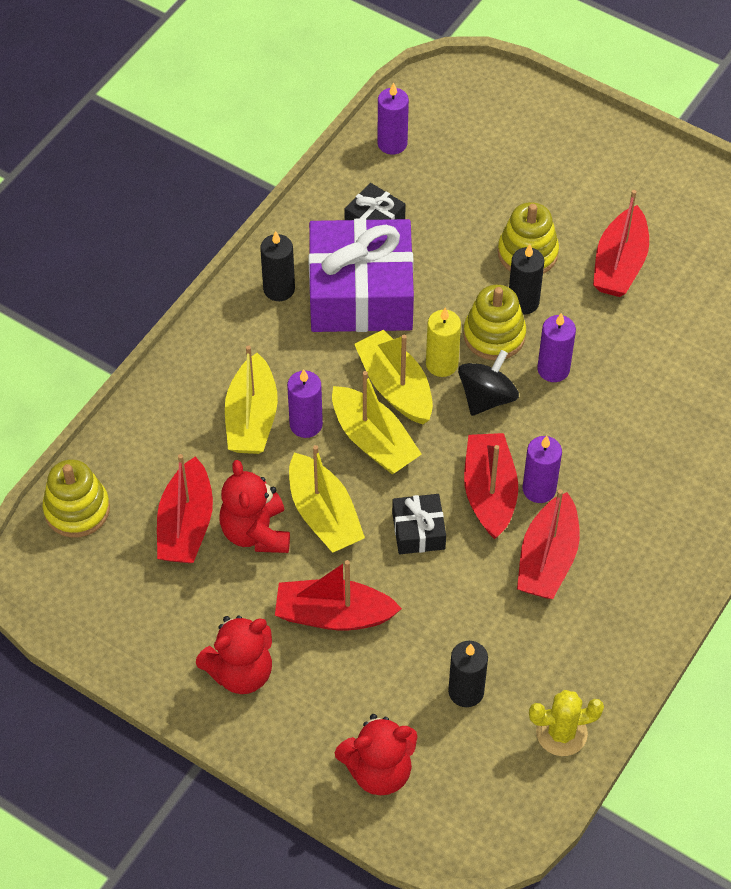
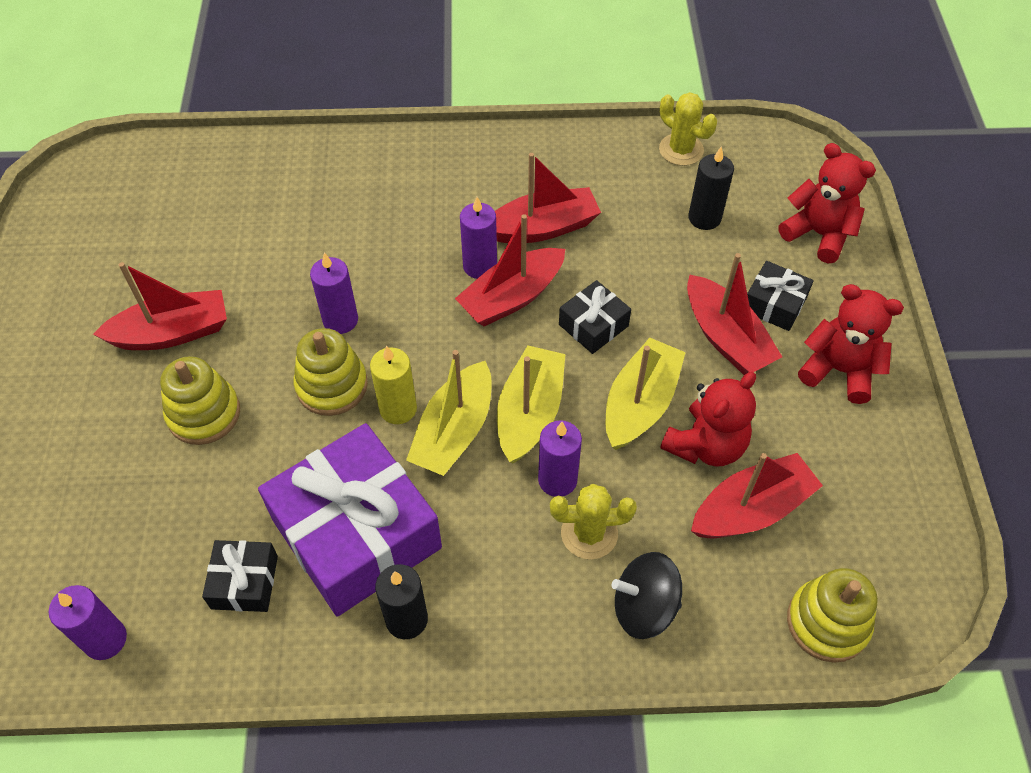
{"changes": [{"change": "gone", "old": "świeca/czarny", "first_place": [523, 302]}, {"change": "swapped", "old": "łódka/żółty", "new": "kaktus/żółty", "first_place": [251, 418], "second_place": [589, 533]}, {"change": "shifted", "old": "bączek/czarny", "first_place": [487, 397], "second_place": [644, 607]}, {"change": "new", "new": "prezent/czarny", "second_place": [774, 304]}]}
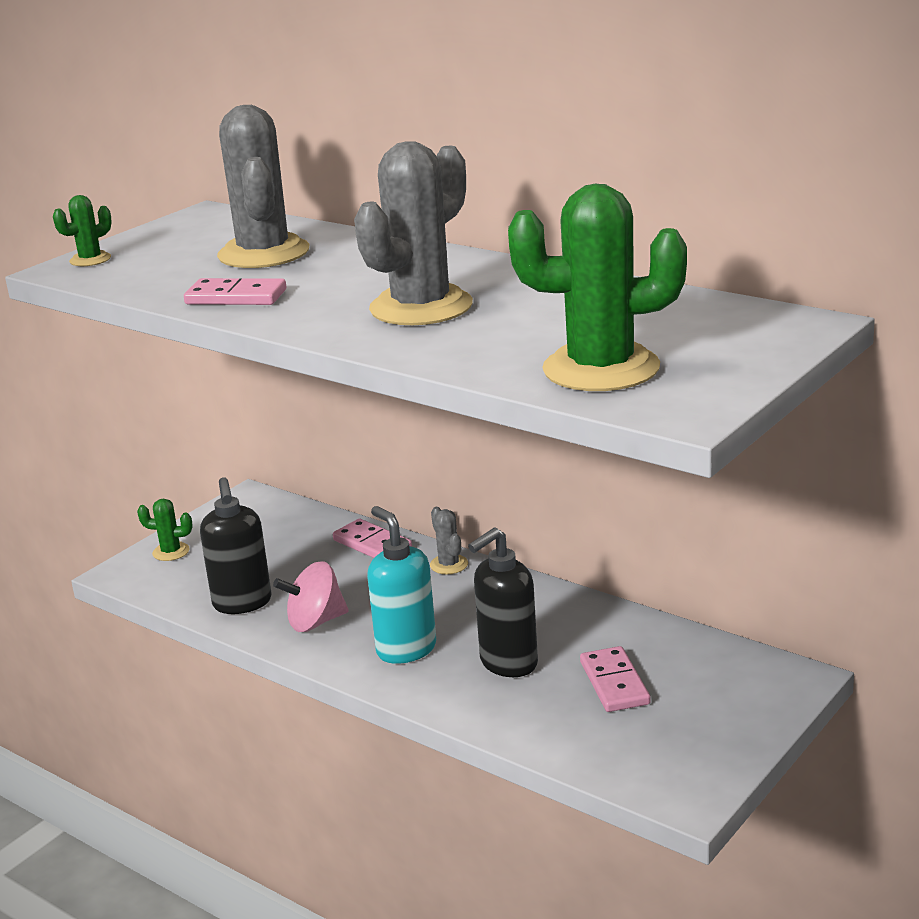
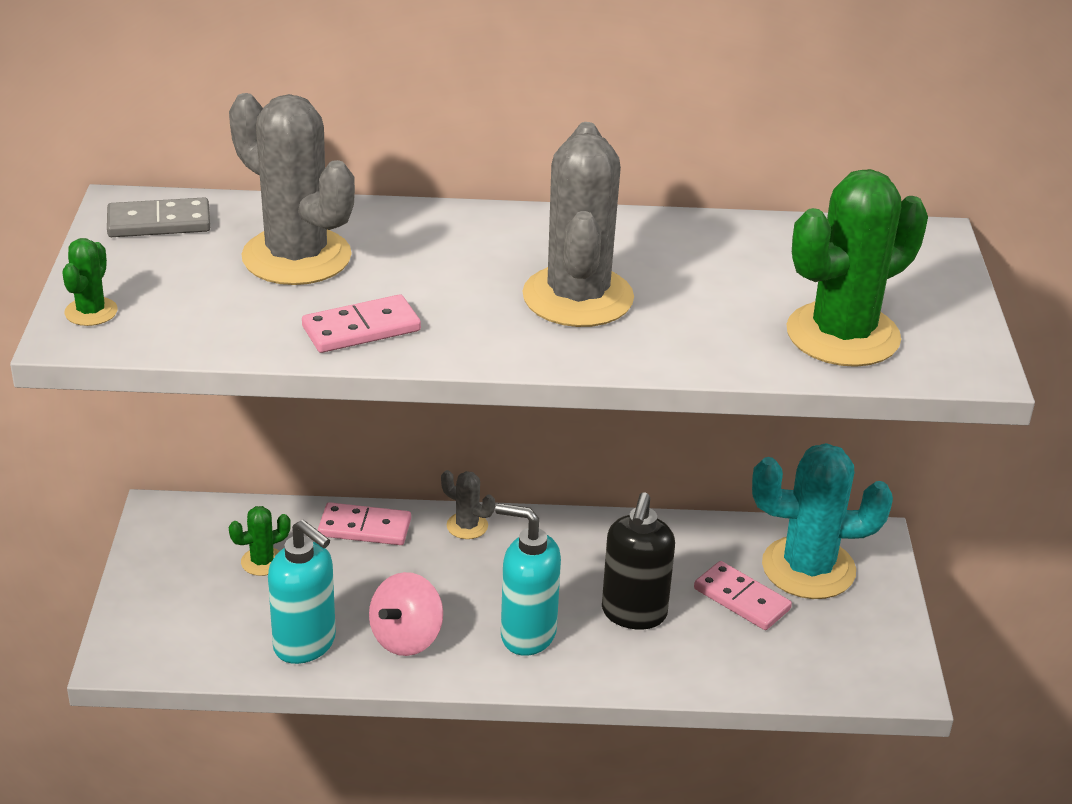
{"changes": [{"change": "repainted", "old": "dozownik mydła/czarny", "new": "dozownik mydła/turkusowy", "first_place": [242, 603], "second_place": [305, 644]}, {"change": "shifted", "old": "kaktus/zielony", "first_place": [171, 552], "second_place": [262, 562]}, {"change": "new", "new": "kostka domina/szary", "second_place": [159, 223]}, {"change": "new", "new": "kaktus/turkusowy", "second_place": [808, 568]}]}
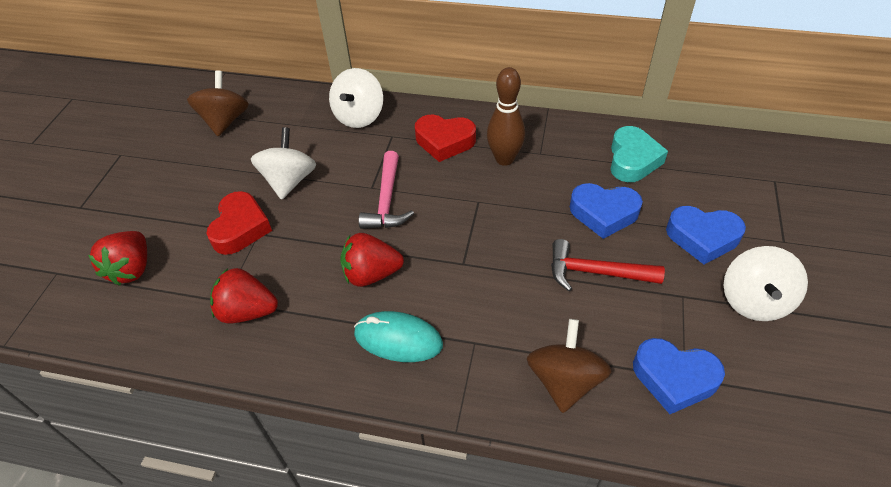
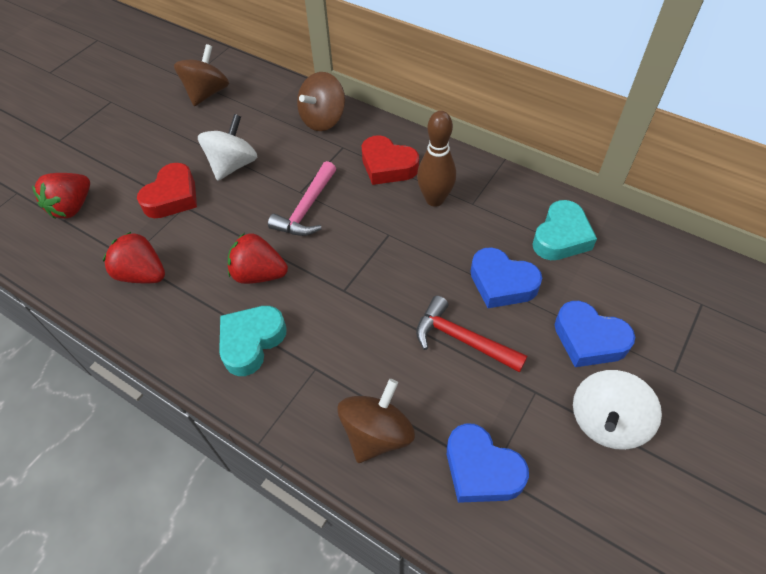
{"changes": [{"change": "repainted", "old": "bączek/biały", "new": "bączek/brązowy", "first_place": [359, 116], "second_place": [323, 119]}, {"change": "swapped", "old": "myszka/turkusowy", "new": "serce/turkusowy", "first_place": [398, 339], "second_place": [251, 342]}]}
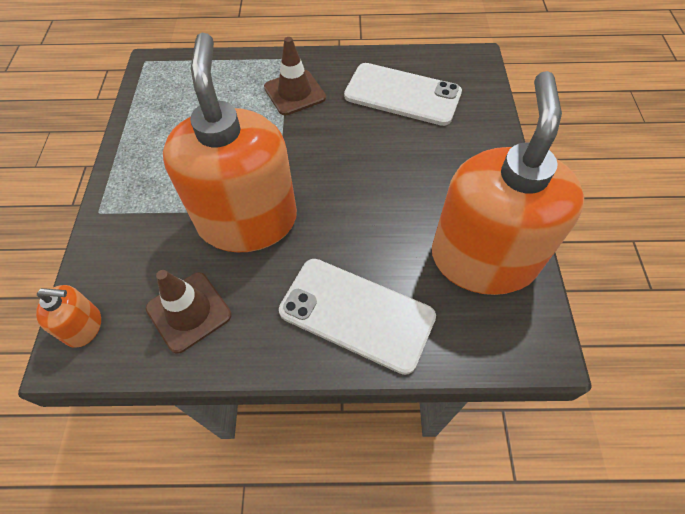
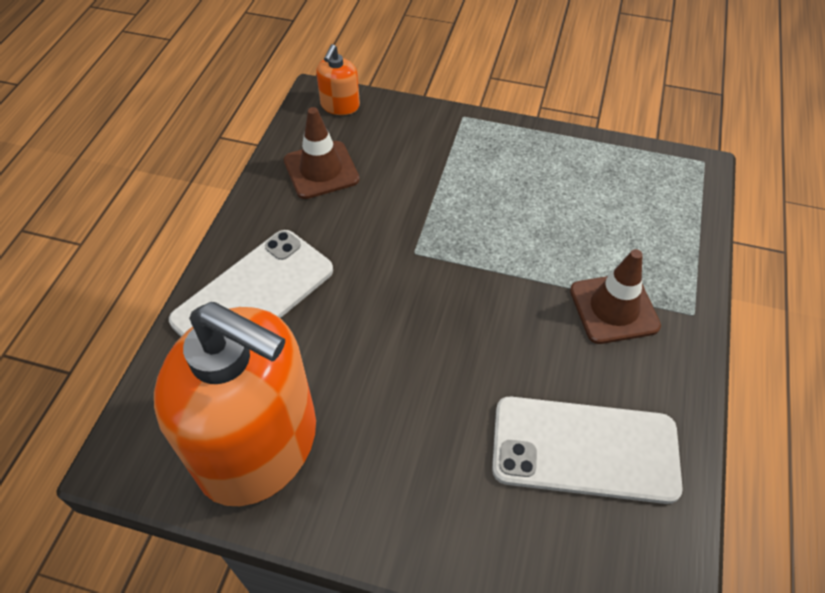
{"changes": [{"change": "gone", "old": "dozownik mydła/pomarańczowy", "first_place": [247, 220]}, {"change": "rotated", "old": "telefon/biały", "first_place": [402, 94], "second_place": [584, 449], "degrees": 60}]}
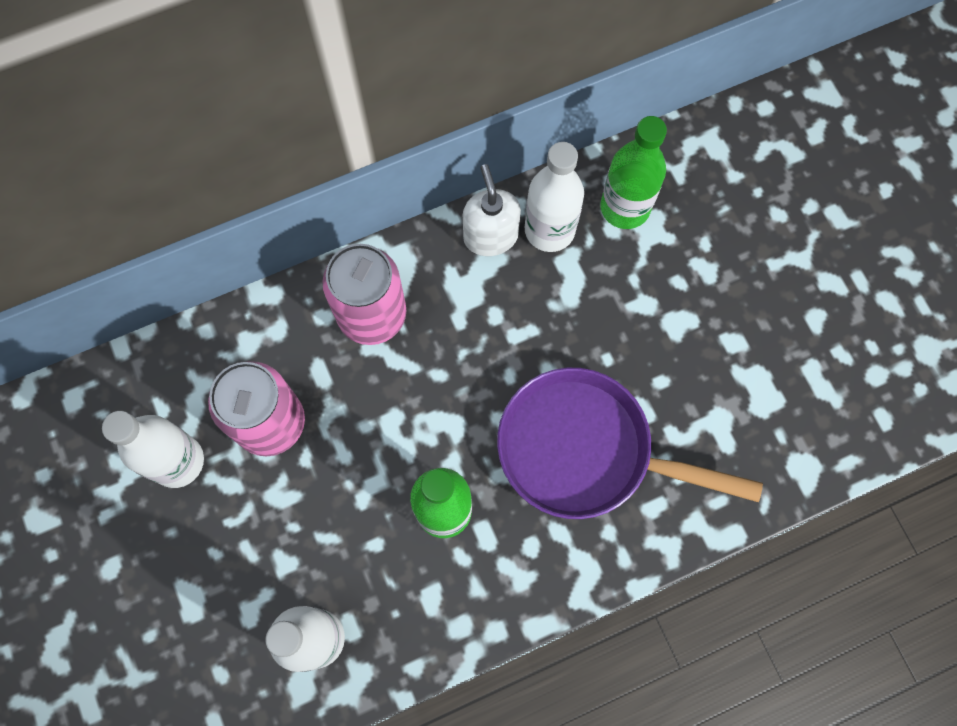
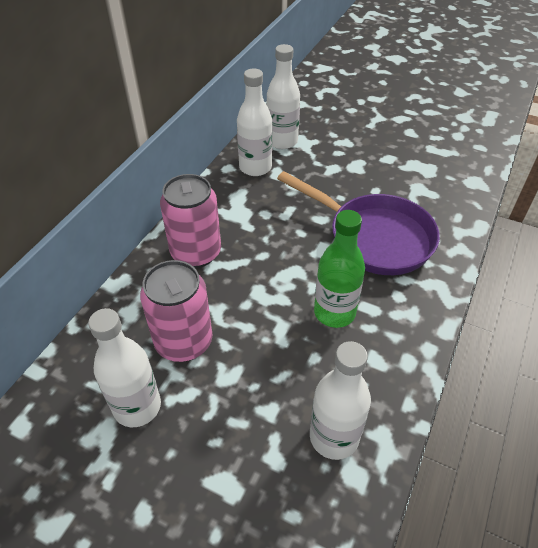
{"changes": [{"change": "repainted", "old": "butelka/zielony", "new": "butelka/biały", "first_place": [625, 207], "second_place": [282, 141]}, {"change": "gone", "old": "dozownik mydła/biały", "first_place": [490, 236]}, {"change": "rotated", "old": "patelnia/fioletowy", "first_place": [585, 450], "second_place": [374, 237], "degrees": -120}]}
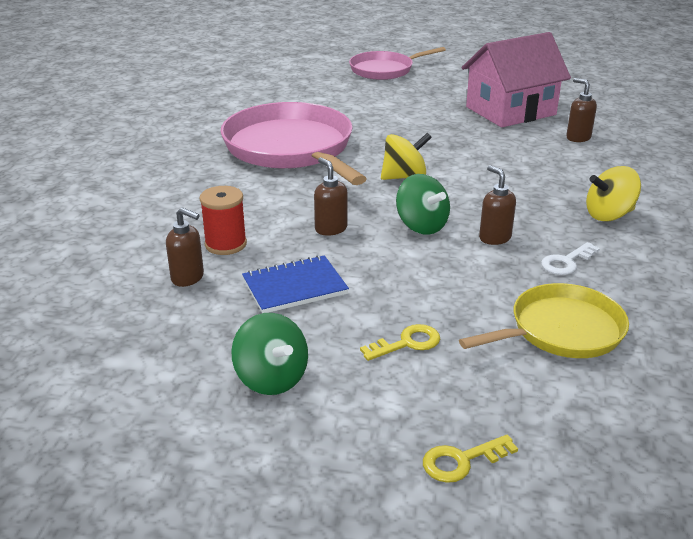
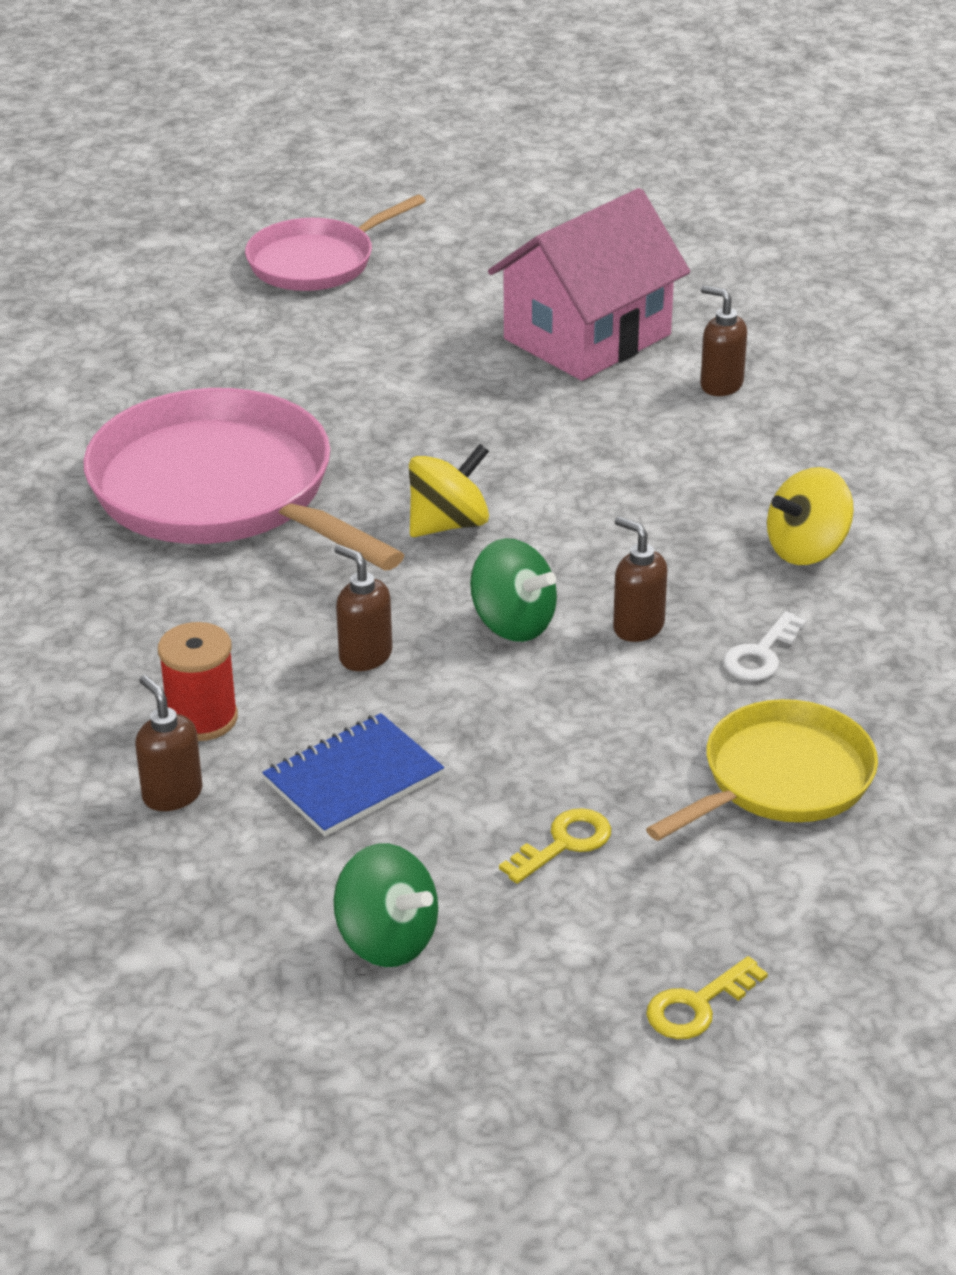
{"changes": [{"change": "rotated", "old": "dozownik mydła/brązowy", "first_place": [188, 278], "second_place": [172, 794], "degrees": -135}]}
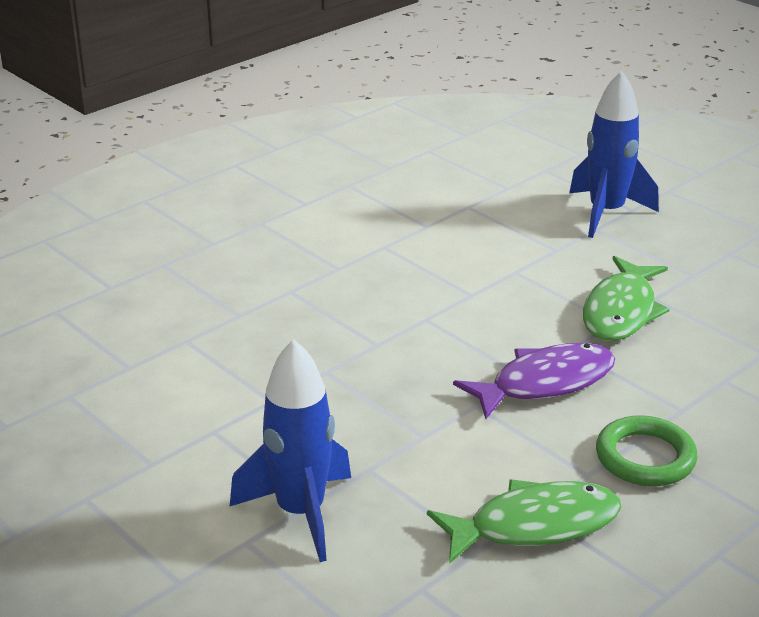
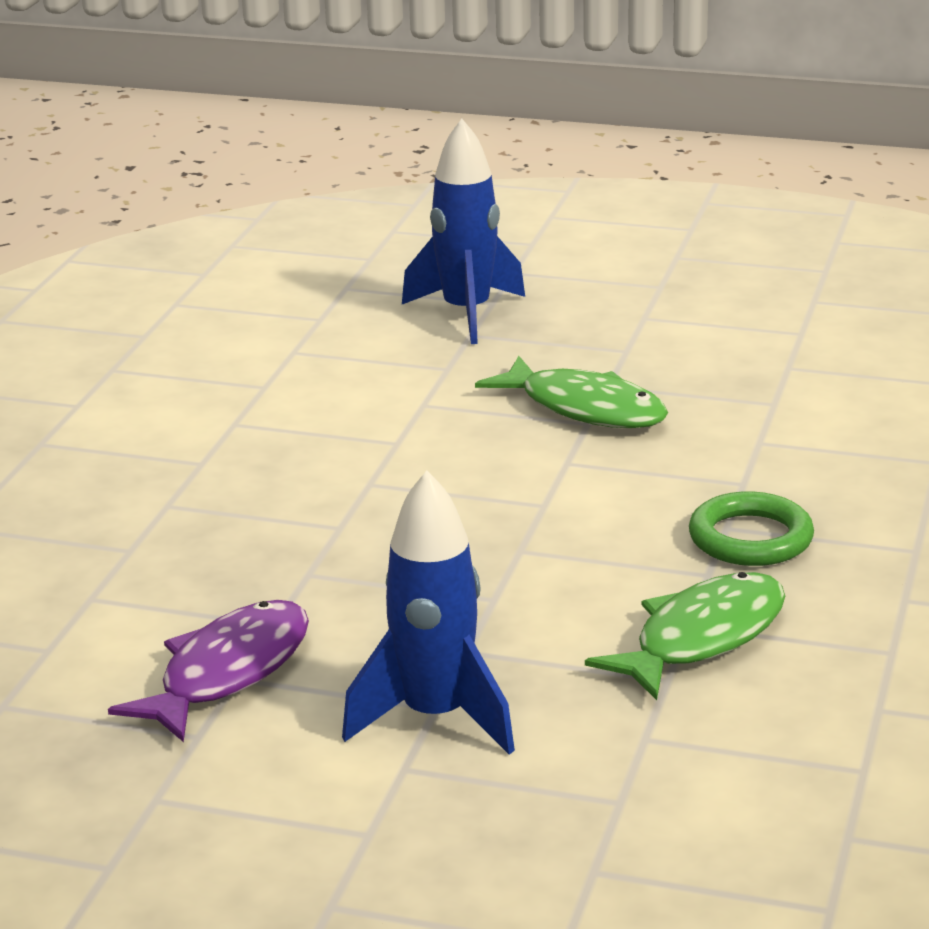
{"changes": [{"change": "rotated", "old": "ryba/zielony", "first_place": [621, 311], "second_place": [585, 409], "degrees": -45}, {"change": "shifted", "old": "ryba/fioletowy", "first_place": [545, 383], "second_place": [228, 672]}]}
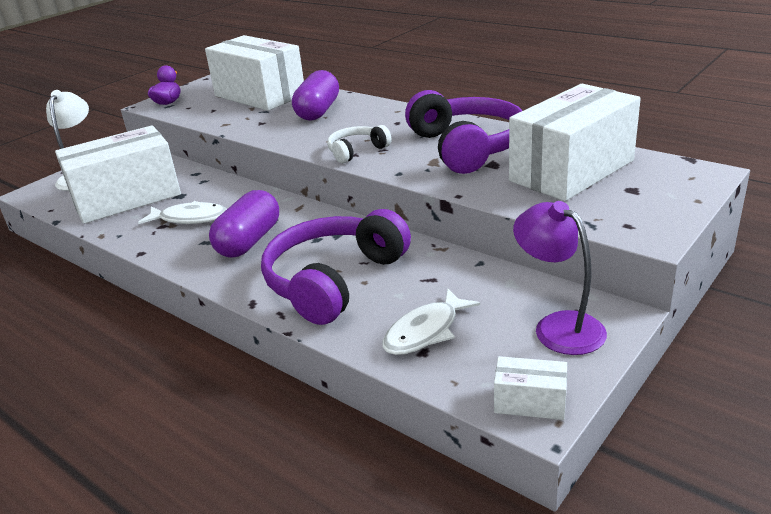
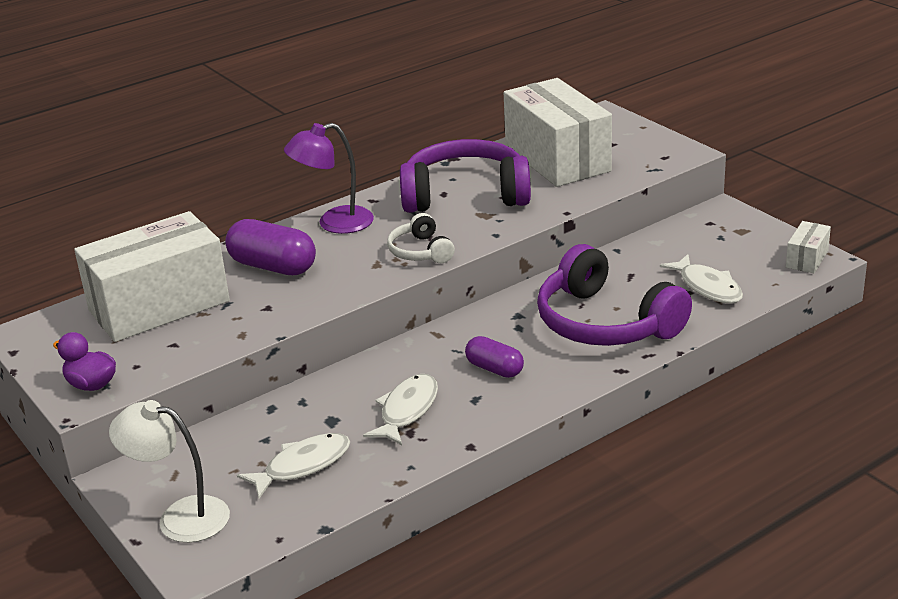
{"changes": [{"change": "swapped", "old": "pudełko/biały", "new": "ryba/biały", "first_place": [127, 198], "second_place": [302, 466]}, {"change": "scaled", "old": "kapsułka/fioletowy", "first_place": [249, 241], "second_place": [494, 369], "factor": 0.62}, {"change": "shifted", "old": "lampka/fioletowy", "first_place": [558, 326], "second_place": [334, 223]}]}
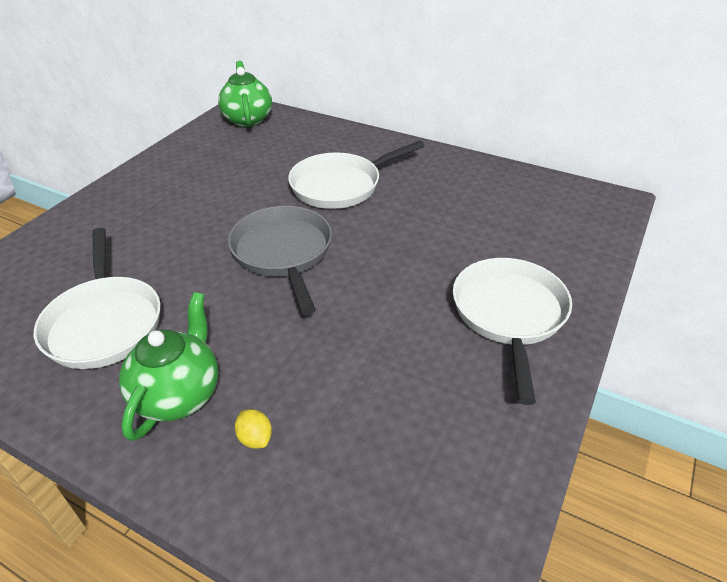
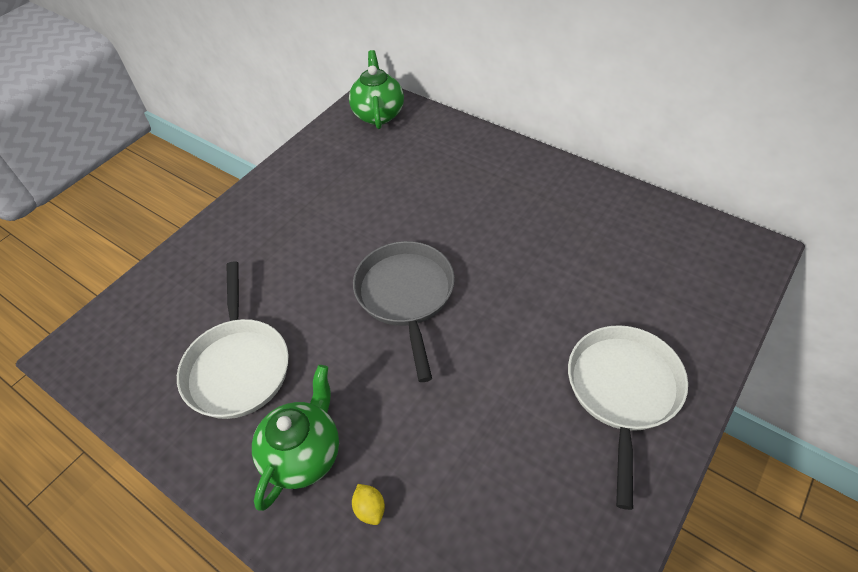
{"changes": [{"change": "gone", "old": "patelnia/biały", "first_place": [341, 185]}]}
